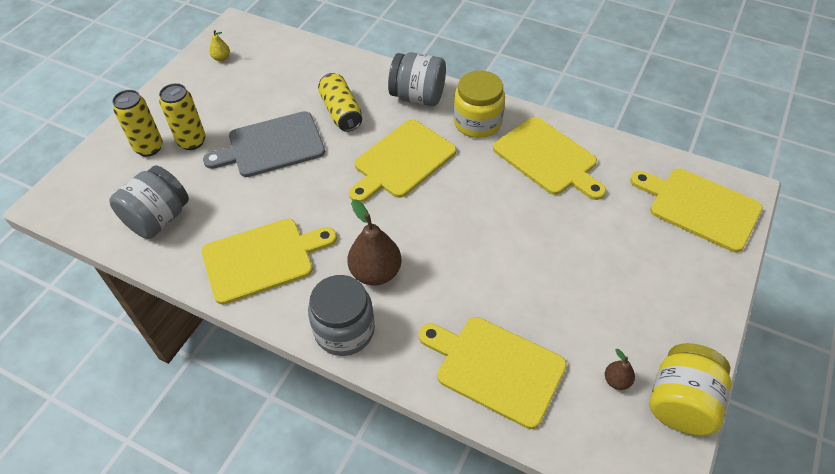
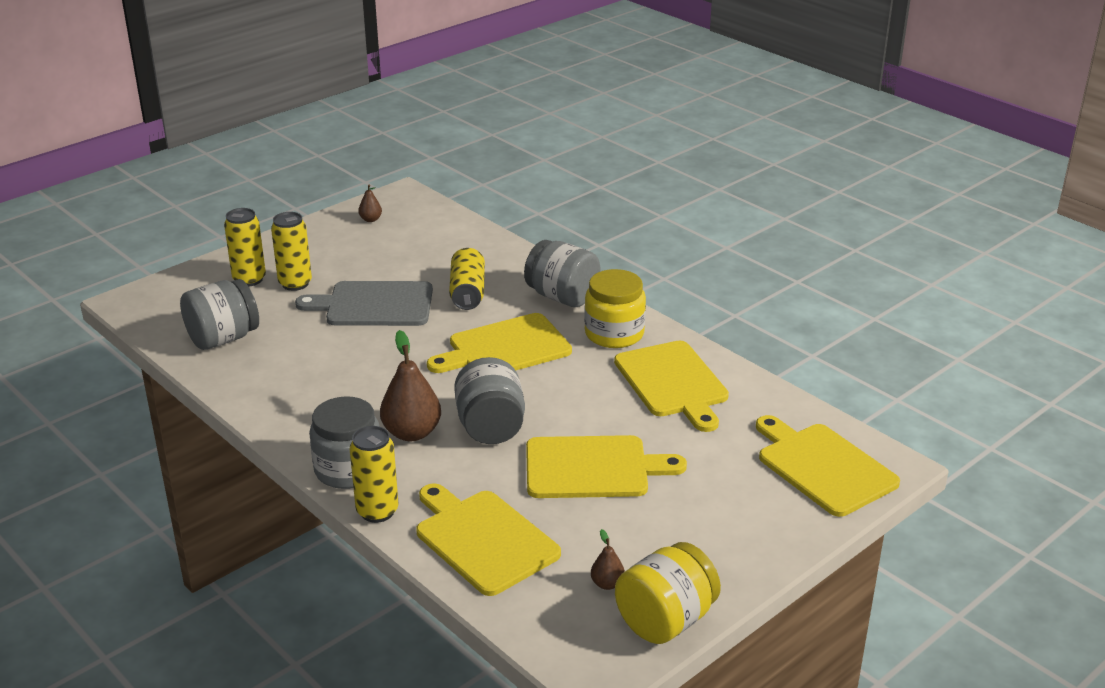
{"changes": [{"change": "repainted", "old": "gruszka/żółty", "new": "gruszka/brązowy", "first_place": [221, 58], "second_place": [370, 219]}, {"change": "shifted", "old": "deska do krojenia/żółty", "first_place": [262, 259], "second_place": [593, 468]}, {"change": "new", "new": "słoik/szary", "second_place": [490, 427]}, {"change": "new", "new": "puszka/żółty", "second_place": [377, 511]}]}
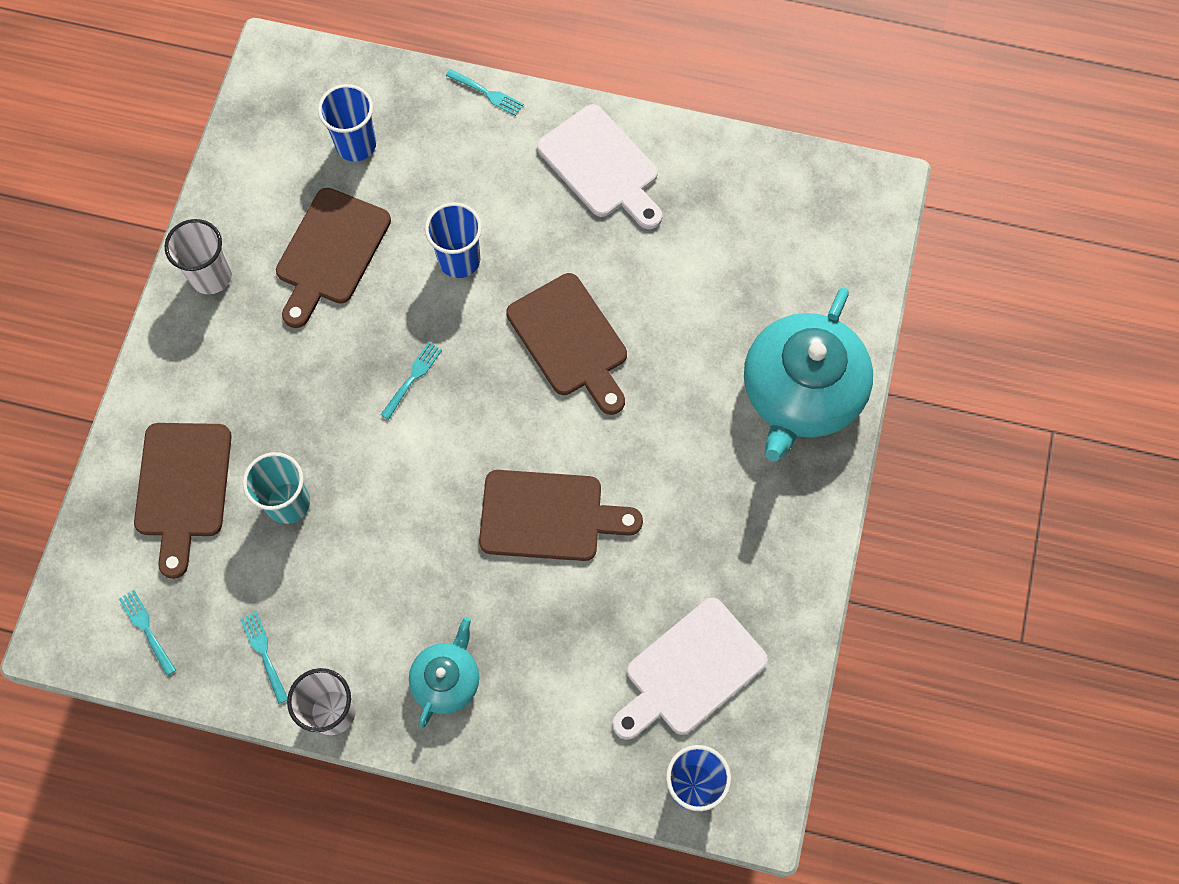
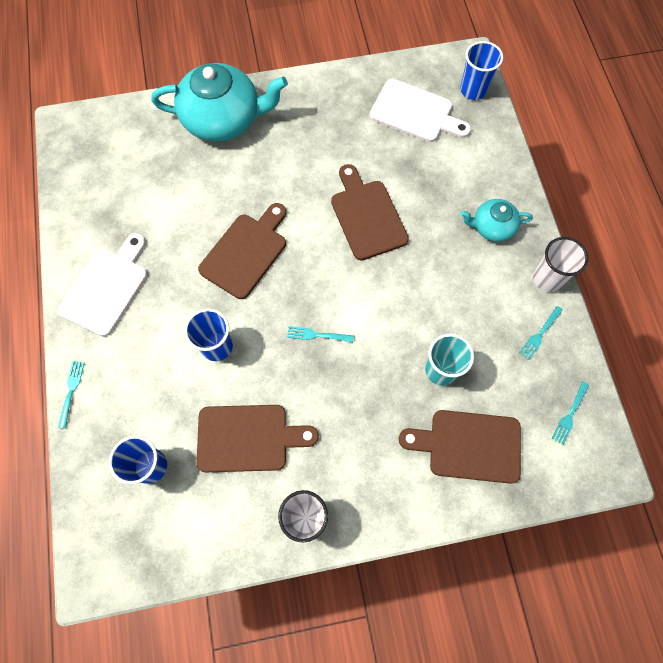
{"changes": [{"change": "rotated", "old": "deska do krojenia/brązowy", "first_place": [183, 487], "second_place": [468, 445], "degrees": -150}]}
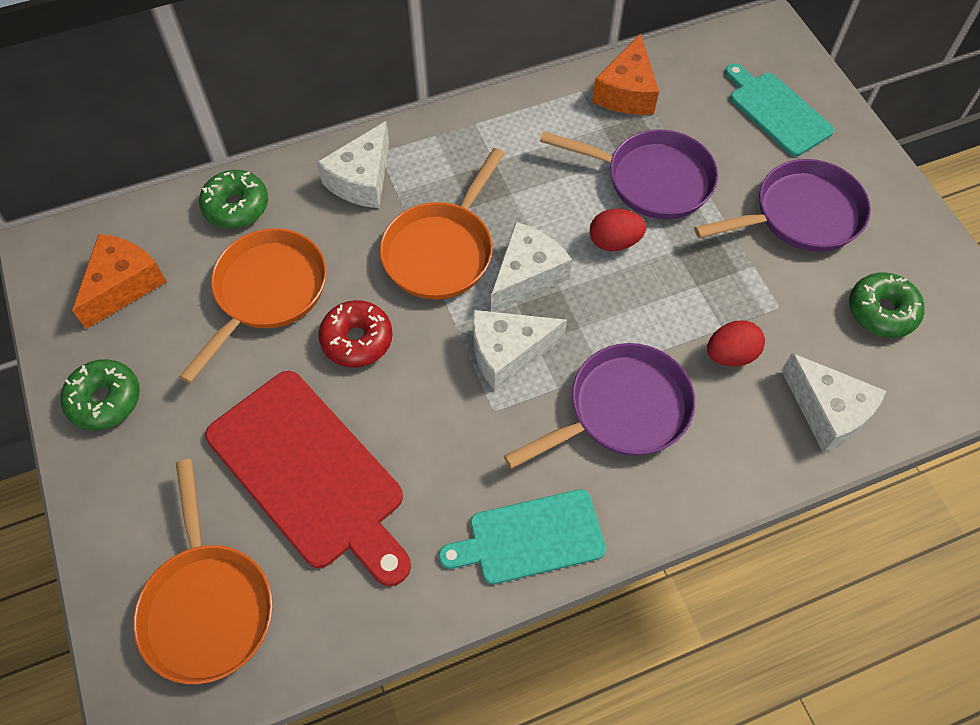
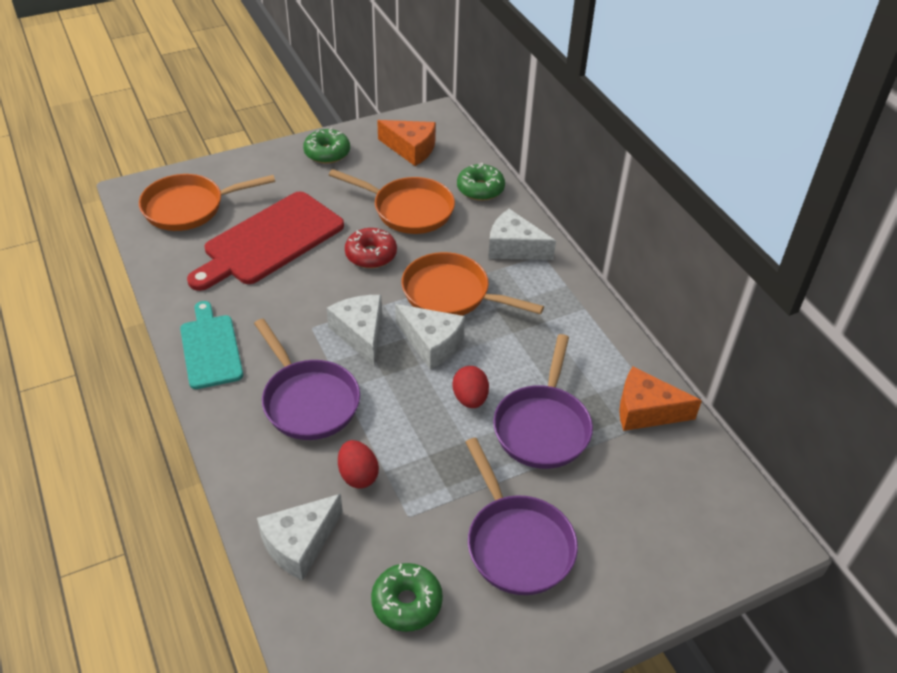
{"changes": [{"change": "gone", "old": "deska do krojenia/turkusowy", "first_place": [776, 111]}]}
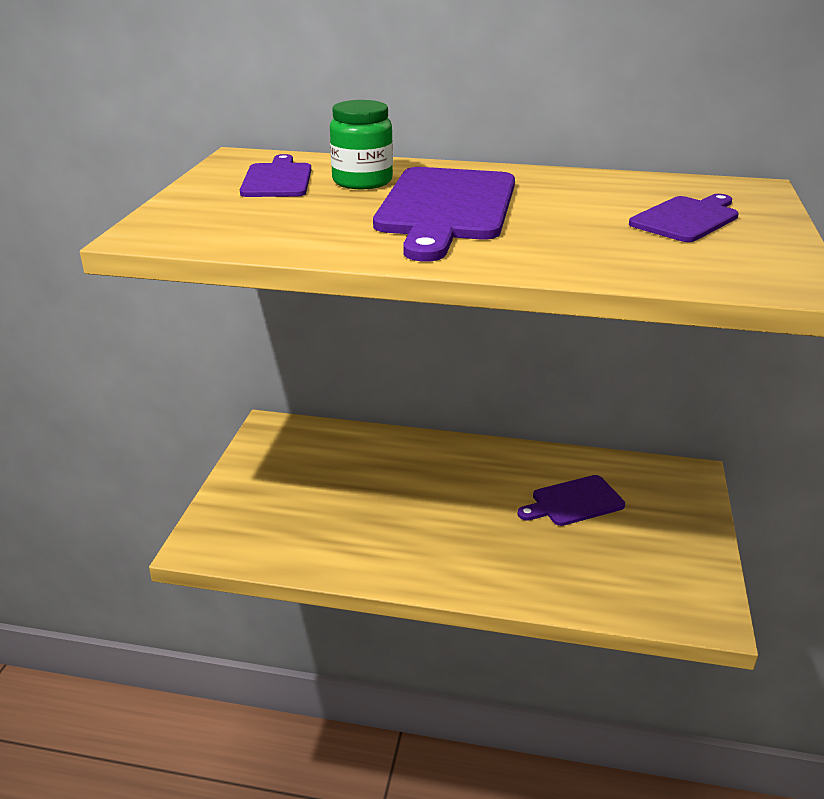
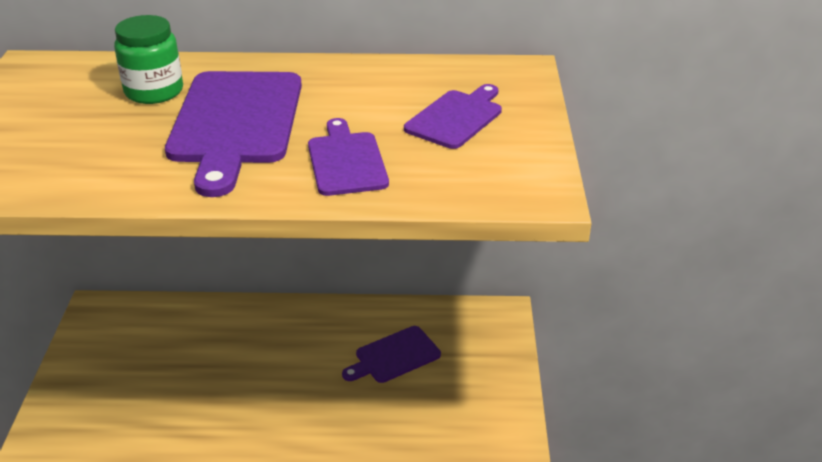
{"changes": [{"change": "shifted", "old": "deska do krojenia/fioletowy", "first_place": [277, 179], "second_place": [346, 161]}]}
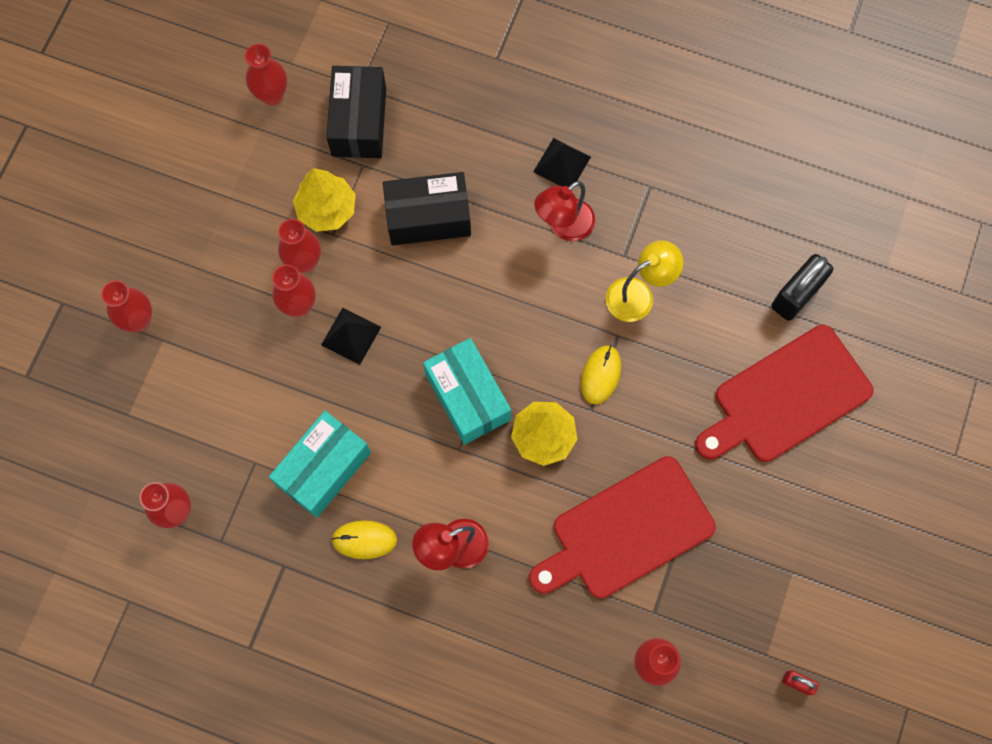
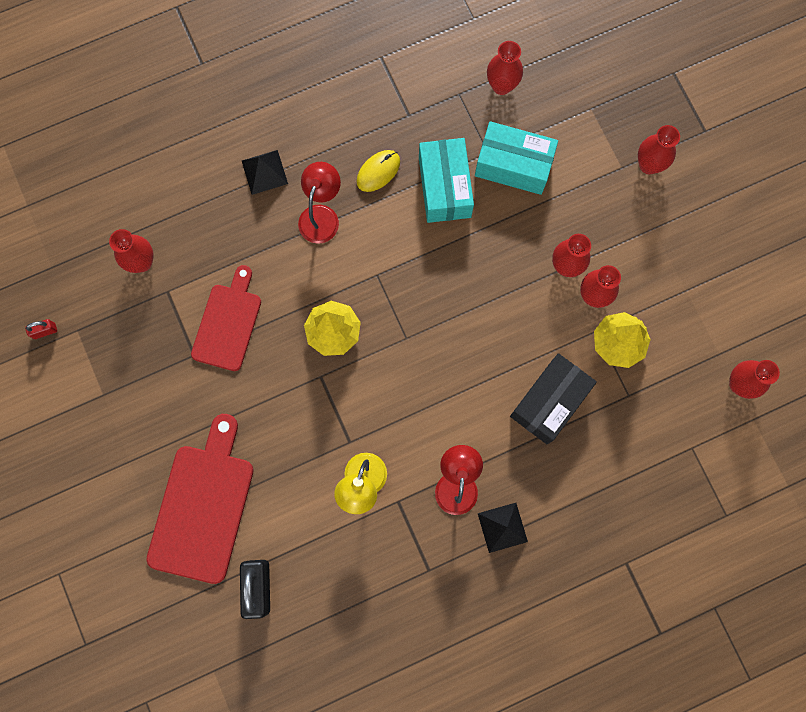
{"changes": [{"change": "gone", "old": "pudełko/czarny", "first_place": [359, 122]}, {"change": "shifted", "old": "piramida/czarny", "first_place": [351, 335], "second_place": [264, 172]}, {"change": "shifted", "old": "pudełko/turkusowy", "first_place": [467, 397], "second_place": [513, 165]}, {"change": "gone", "old": "myszka/żółty", "first_place": [600, 375]}, {"change": "scaled", "old": "deska do krojenia/czerwony", "first_place": [626, 531], "second_place": [228, 323], "factor": 0.67}]}
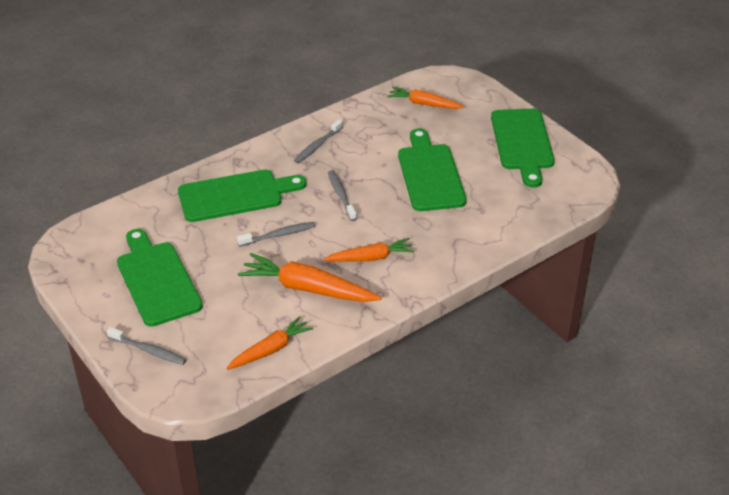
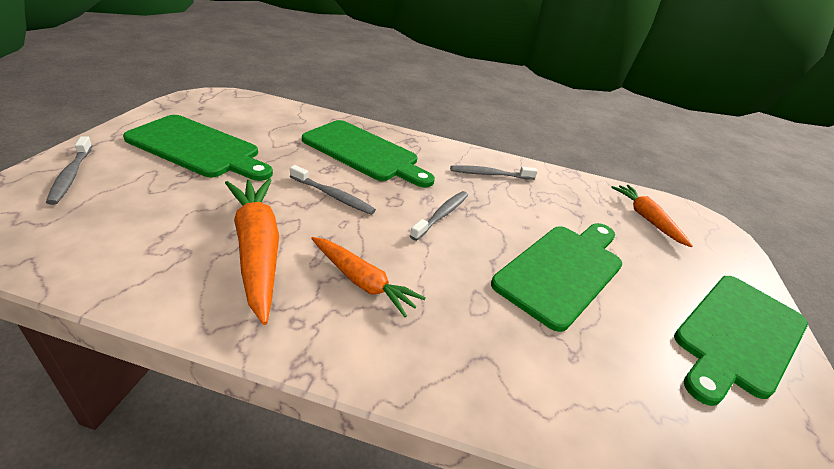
{"changes": [{"change": "rotated", "old": "deska do krojenia/zielony", "first_place": [157, 280], "second_place": [198, 148], "degrees": 90}, {"change": "gone", "old": "marchewka/pomarańczowy", "first_place": [270, 350]}]}
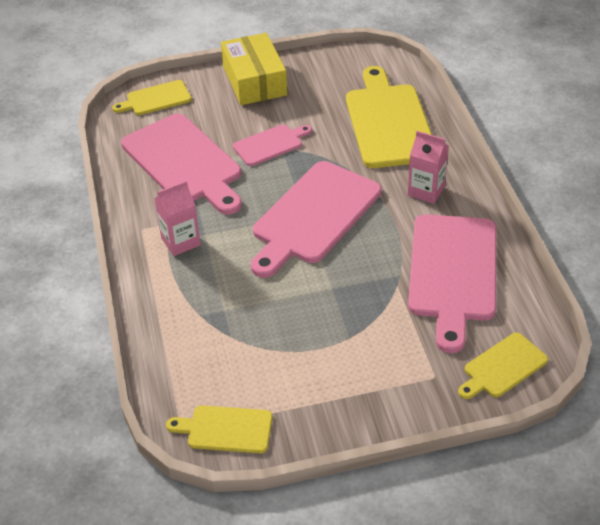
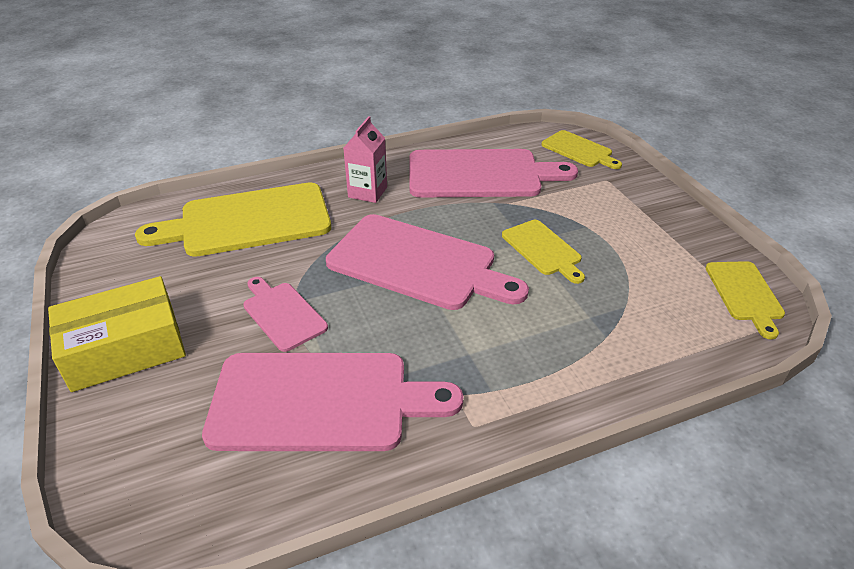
{"changes": [{"change": "shifted", "old": "deska do krojenia/żółty", "first_place": [156, 99], "second_place": [543, 249]}, {"change": "rotated", "old": "deska do krojenia/różowy", "first_place": [184, 162], "second_place": [320, 401], "degrees": 45}, {"change": "gone", "old": "karton mleka/różowy", "first_place": [180, 242]}]}
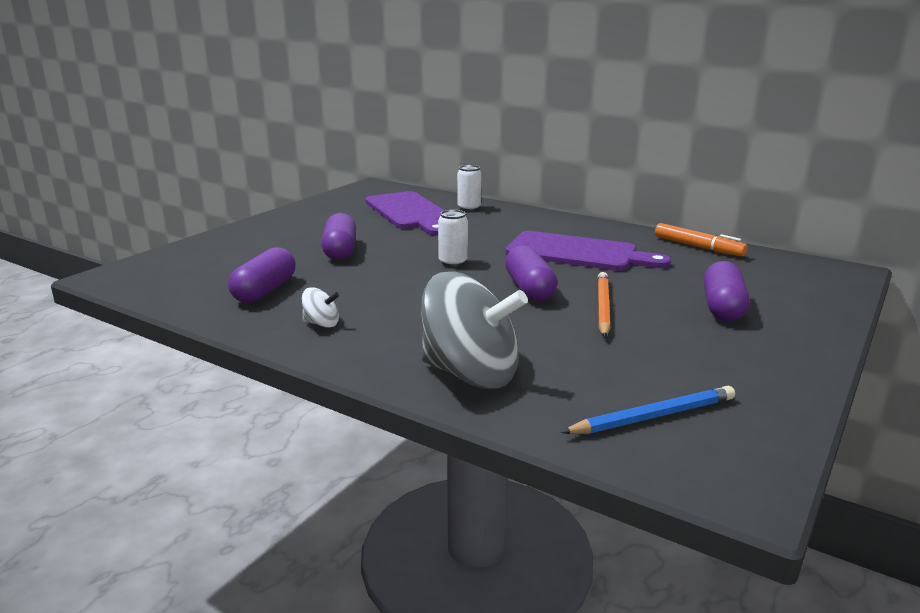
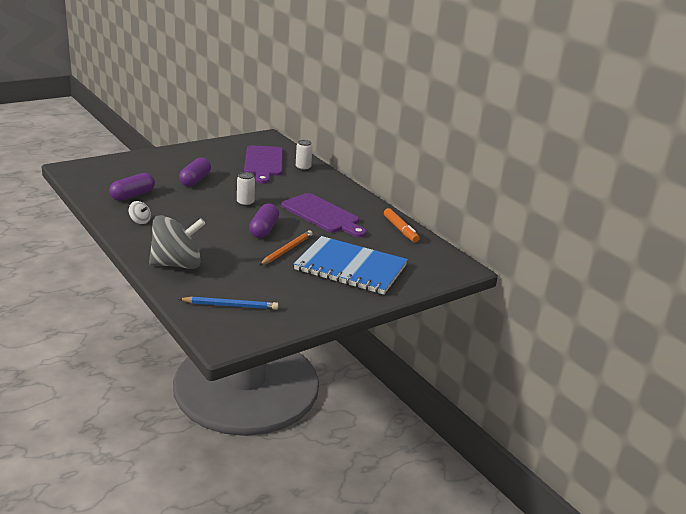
{"changes": [{"change": "swapped", "old": "kapsułka/fioletowy", "new": "zeszyt/niebieski", "first_place": [722, 307], "second_place": [350, 268]}, {"change": "rotated", "old": "bączek/szary", "first_place": [471, 374], "second_place": [177, 264], "degrees": -60}]}
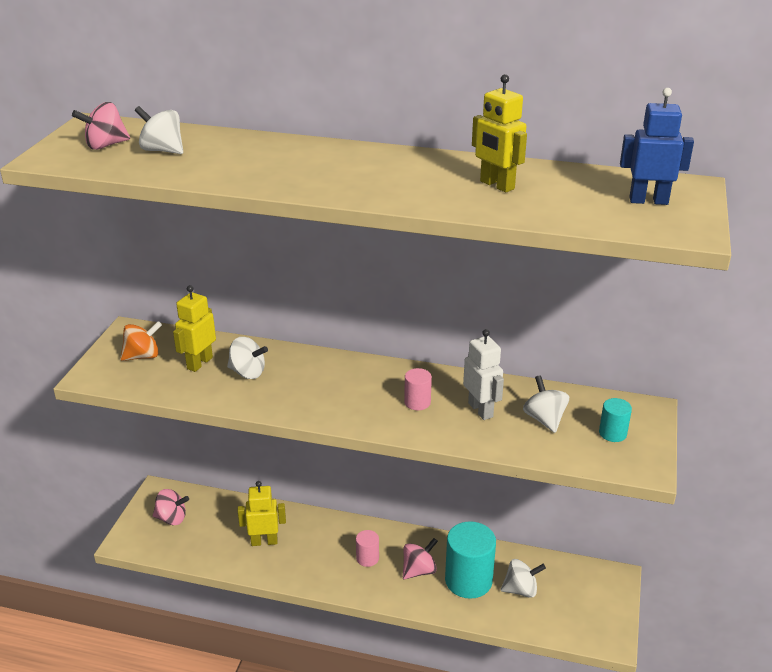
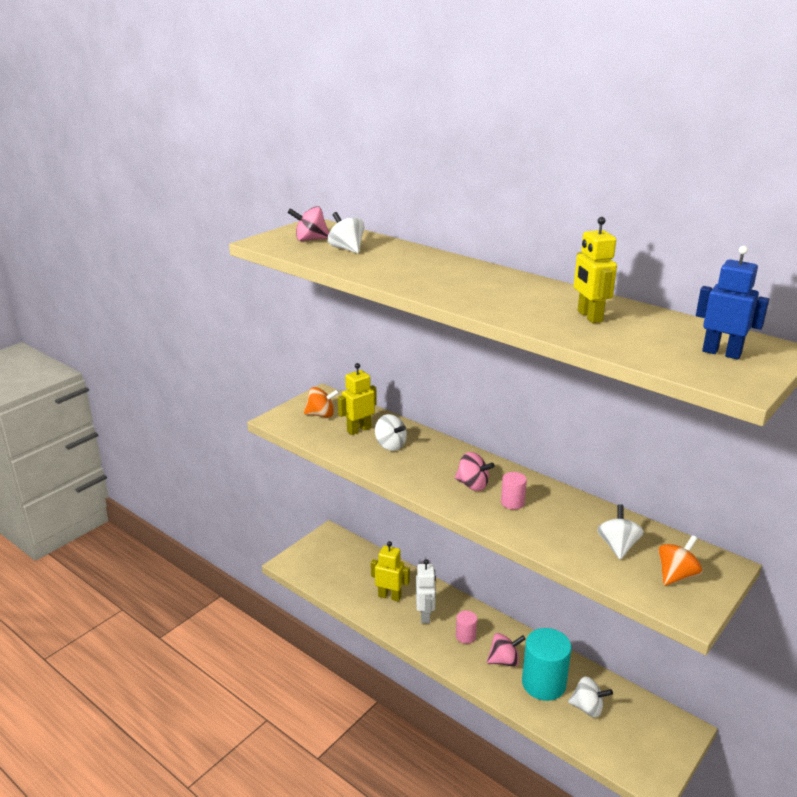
{"changes": [{"change": "shifted", "old": "robot/biały", "first_place": [481, 410], "second_place": [425, 615]}, {"change": "swapped", "old": "walec/turkusowy", "new": "bączek/pomarańczowy", "first_place": [612, 433], "second_place": [676, 575]}, {"change": "shifted", "old": "bączek/różowy", "first_place": [172, 518], "second_place": [472, 485]}]}
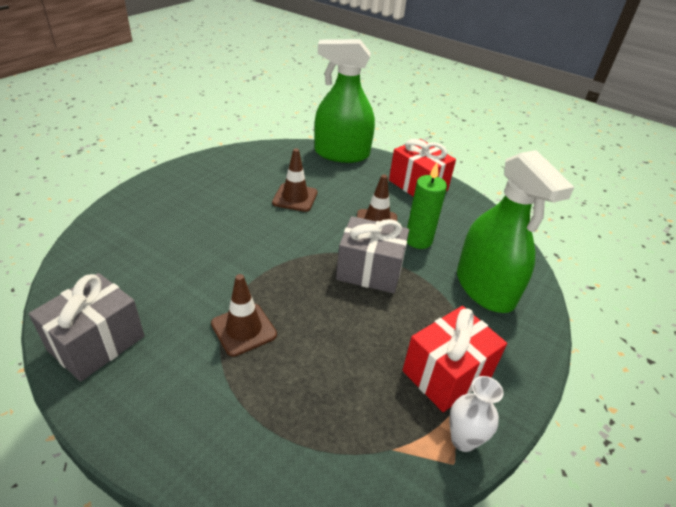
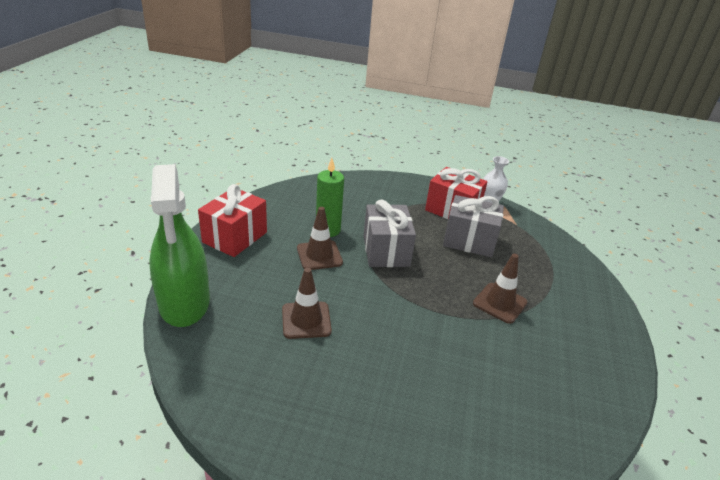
{"changes": [{"change": "gone", "old": "spryskiwacz/zielony", "first_place": [485, 288]}, {"change": "shifted", "old": "prezent/szary", "first_place": [96, 343], "second_place": [469, 241]}]}
